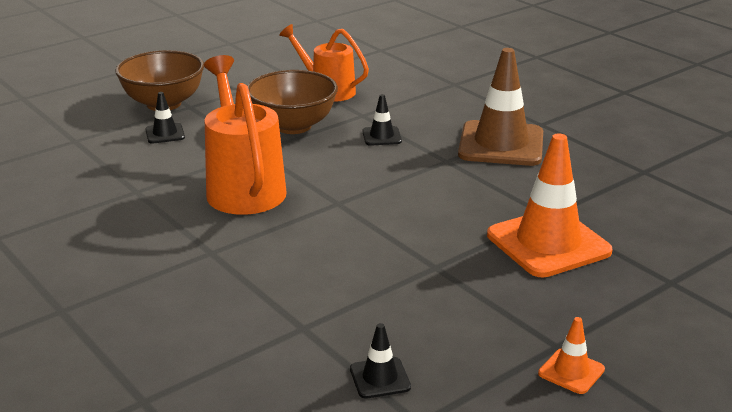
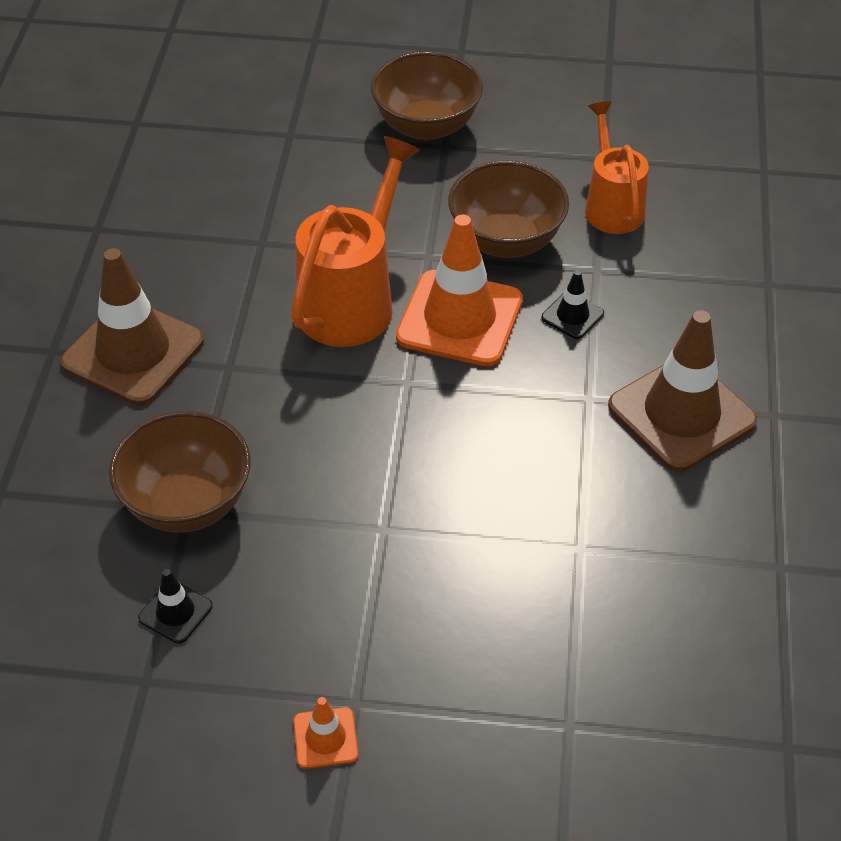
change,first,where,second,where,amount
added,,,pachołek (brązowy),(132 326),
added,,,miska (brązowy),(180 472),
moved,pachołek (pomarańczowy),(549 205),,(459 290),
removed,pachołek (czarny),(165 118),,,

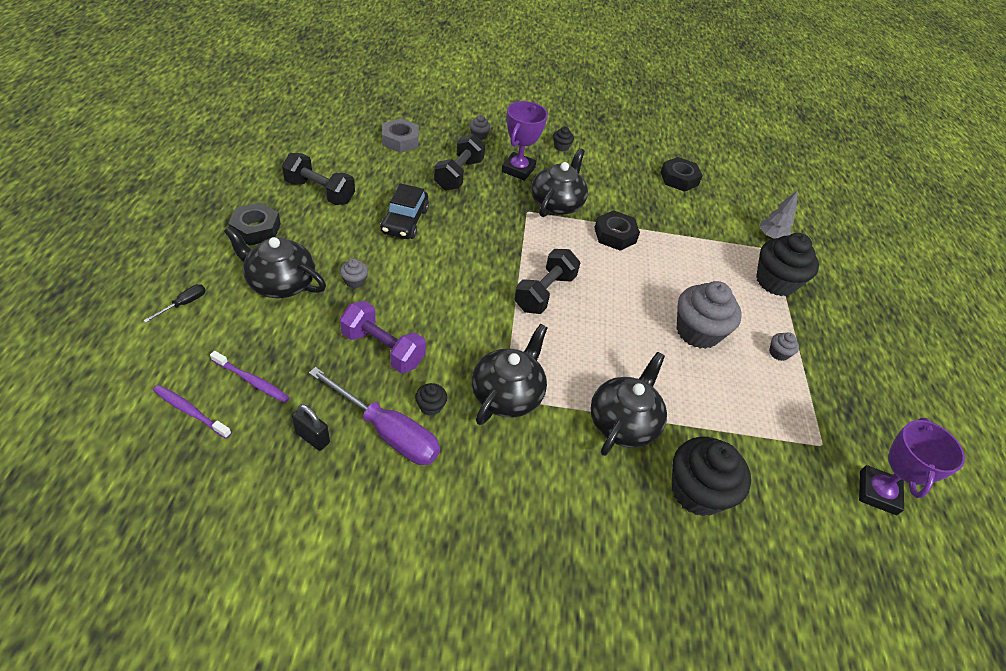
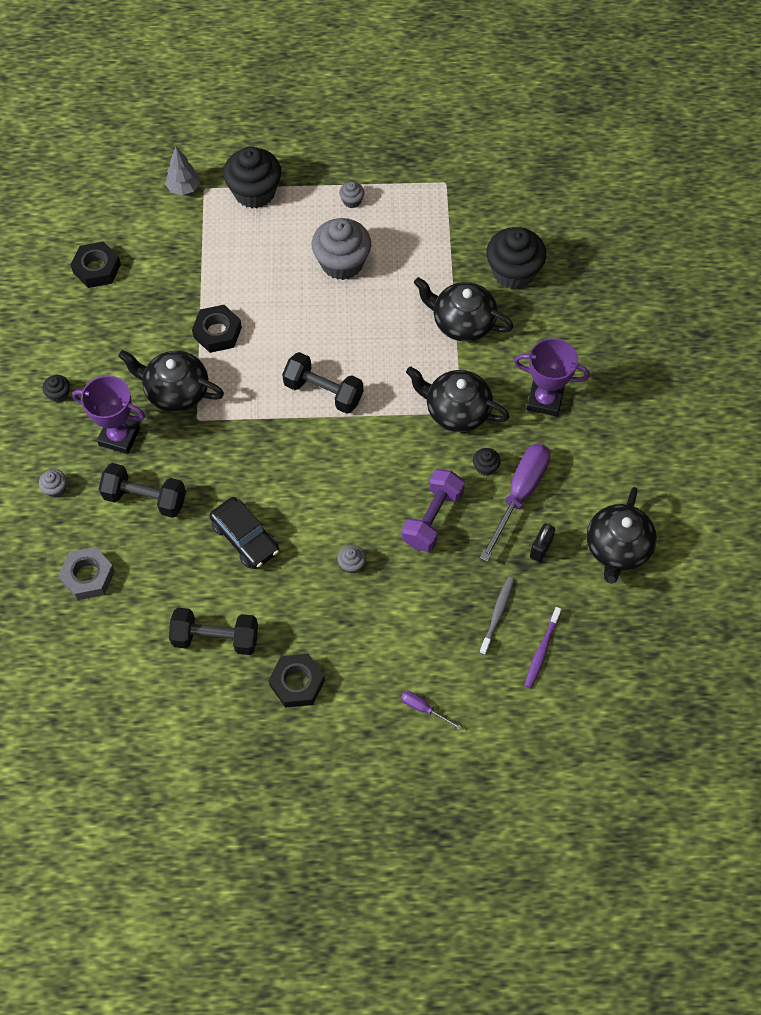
change,first,where,second,where,amount
turned,hantel (czarny),(318 179),,(213 631),75 degrees clockwise
turned,samochód (czarny),(404 211),,(244 533),45 degrees clockwise
recoloured,śrubokręt (czarny),(174 303),śrubokręt (fioletowy),(431 710),
recoloured,szczoteczka do zębów (fioletowy),(250 377),szczoteczka do zębów (szary),(497 616),
moved,puchar (fioletowy),(912 466),,(552 377),
moved,imbryk (czarny),(275 262),,(622 535),

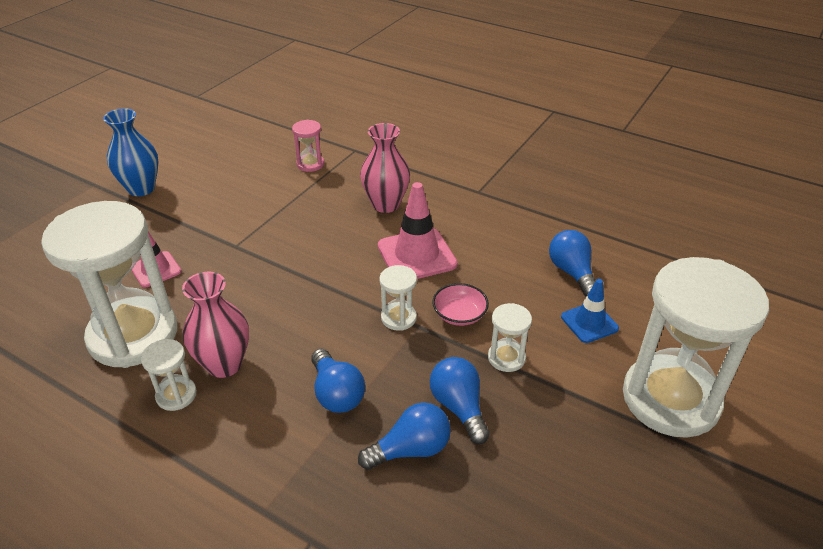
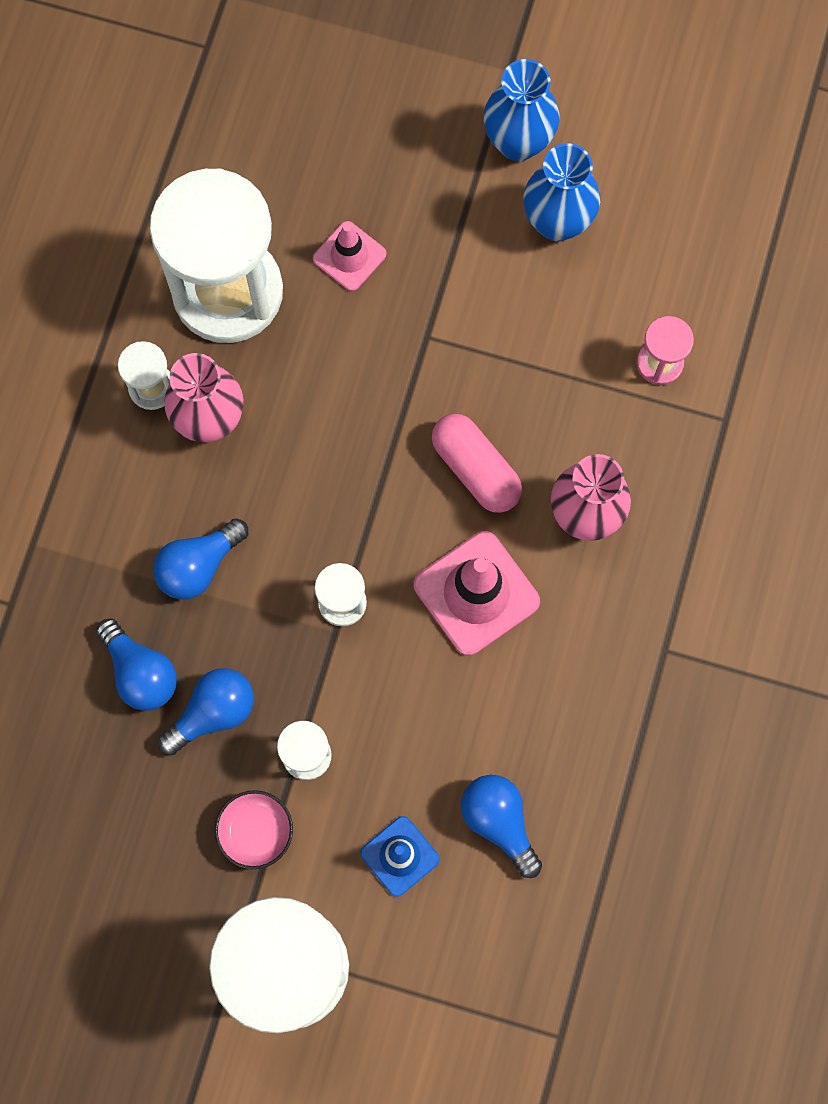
change,first,where,second,where,amount
moved,miska (różowy),(460 304),,(254 829),
added,,,kapsułka (różowy),(477 463),
turned,żarówka (niebieski),(572 263),,(501 826),90 degrees counterclockwise
added,,,wazon (niebieski),(561 192),

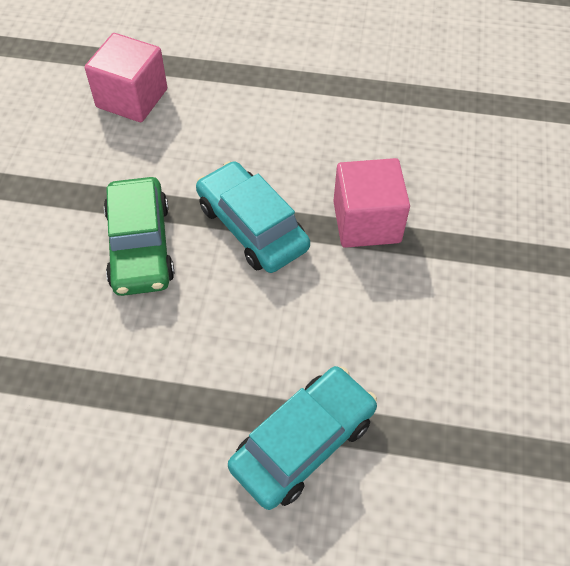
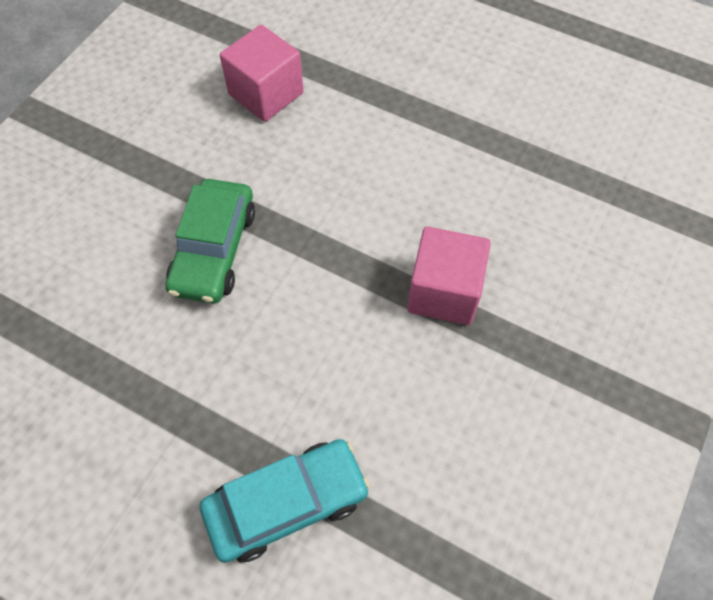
change,first,where,second,where,amount
removed,samochód (turkusowy),(253 217),,,

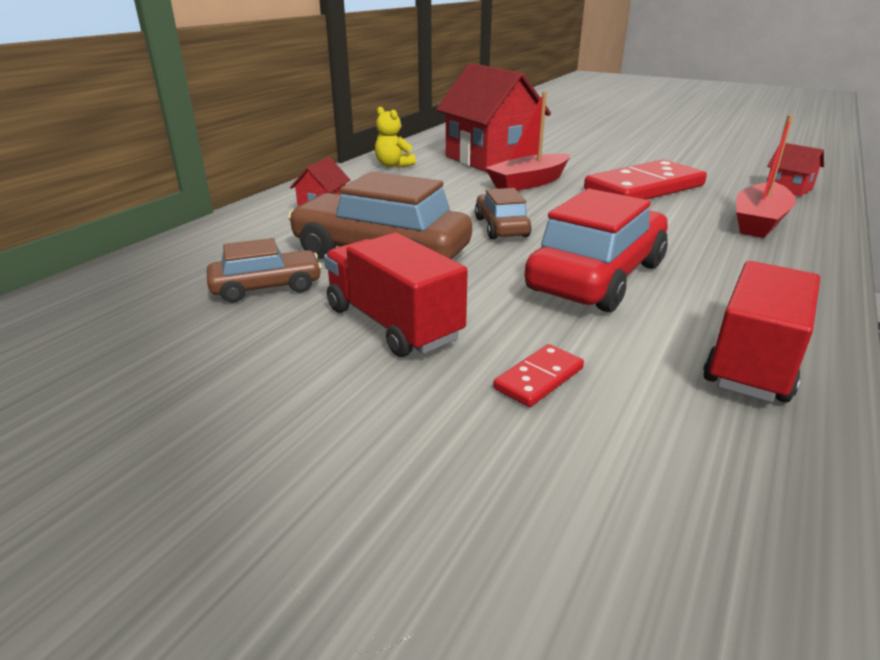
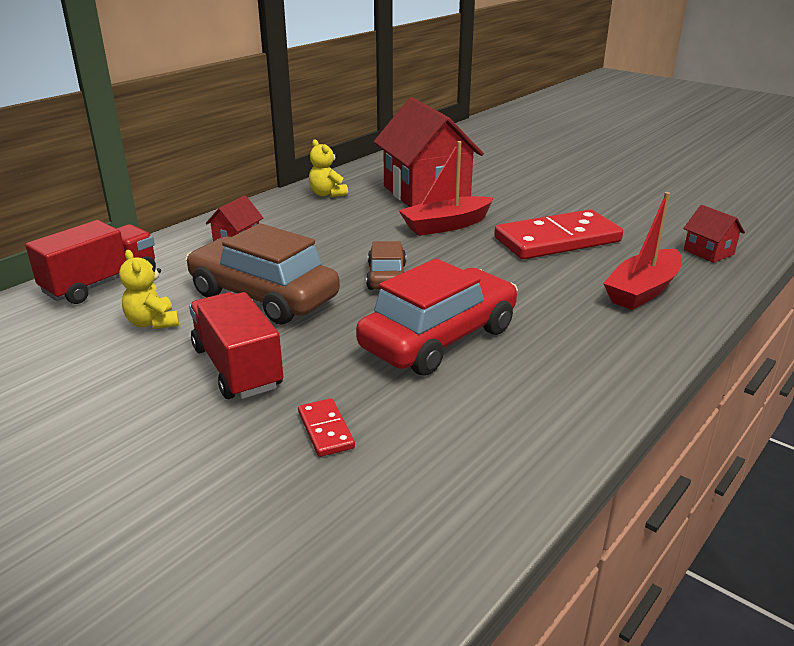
change,first,where,second,where,amount
moved,ciężarówka (czerwony),(761 332),,(90 262),
replaced,samochód (brązowy),(264 270),miś (żółty),(149 289),
turned,kostka domina (czerwony),(538 375),,(326 427),75 degrees counterclockwise

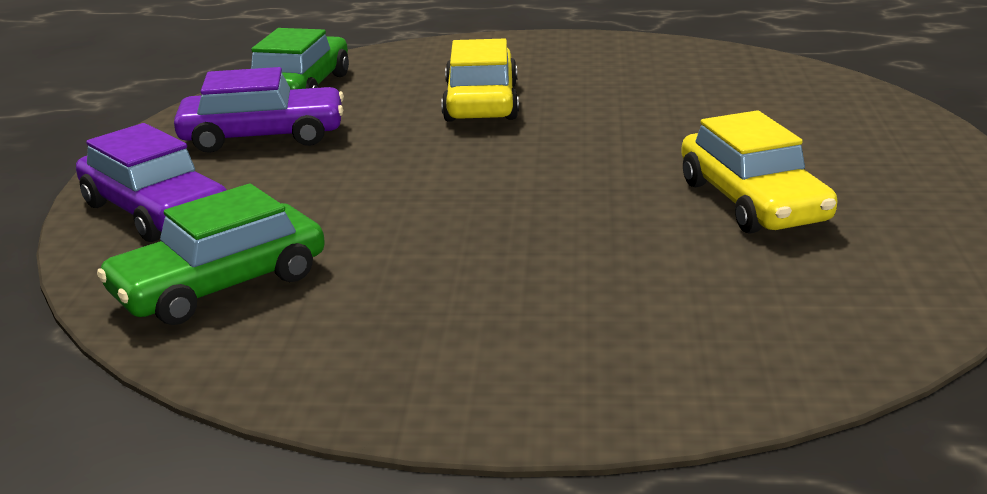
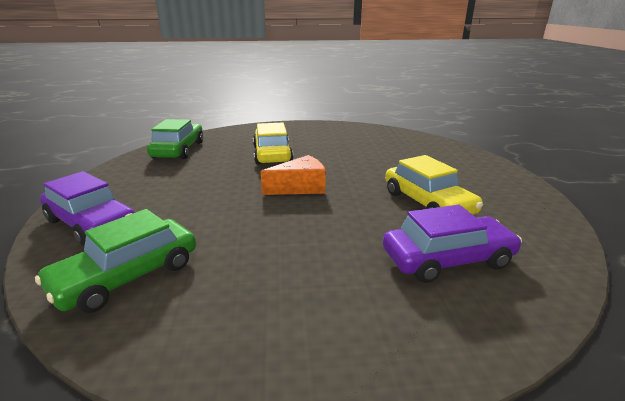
change,first,where,second,where,amount
added,,,ser (pomarańczowy),(293 175),
moved,samochód (fioletowy),(259 110),,(452 244),

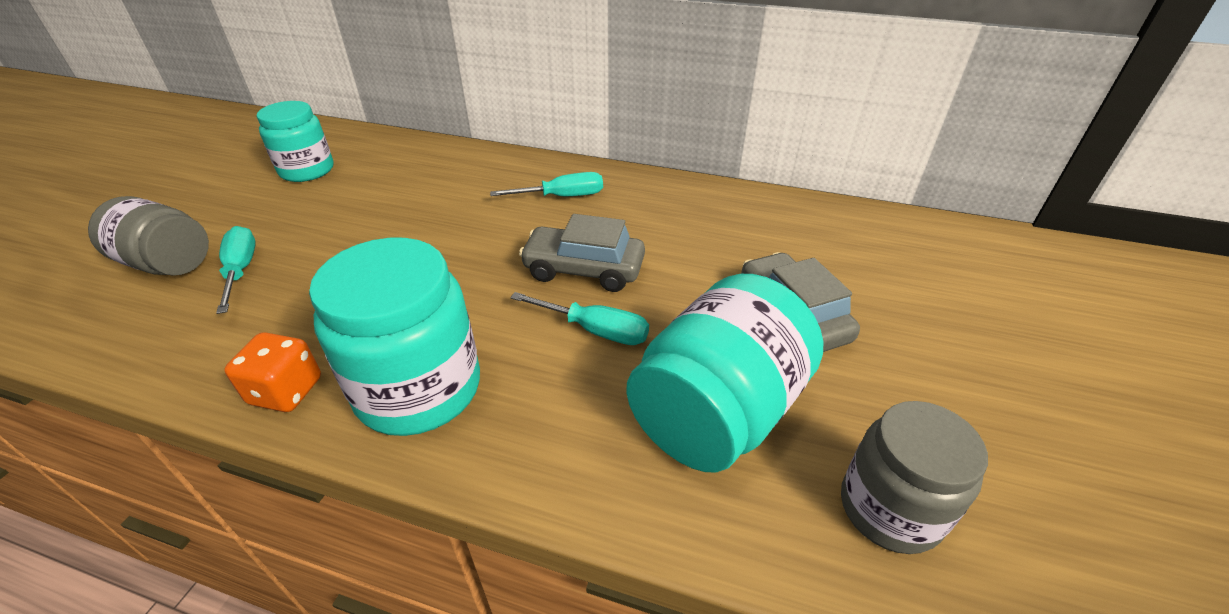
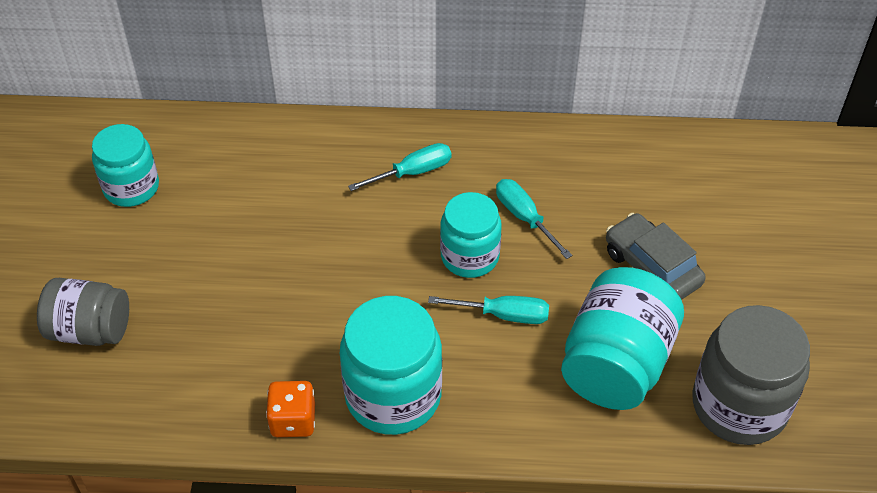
change,first,where,second,where,amount
replaced,samochód (szary),(582 253),słoik (turkusowy),(471 235),
moved,śrubokręt (turkusowy),(236 270),,(534 219),
resized,słoik (szary),(914 477),,(751 375),x1.50

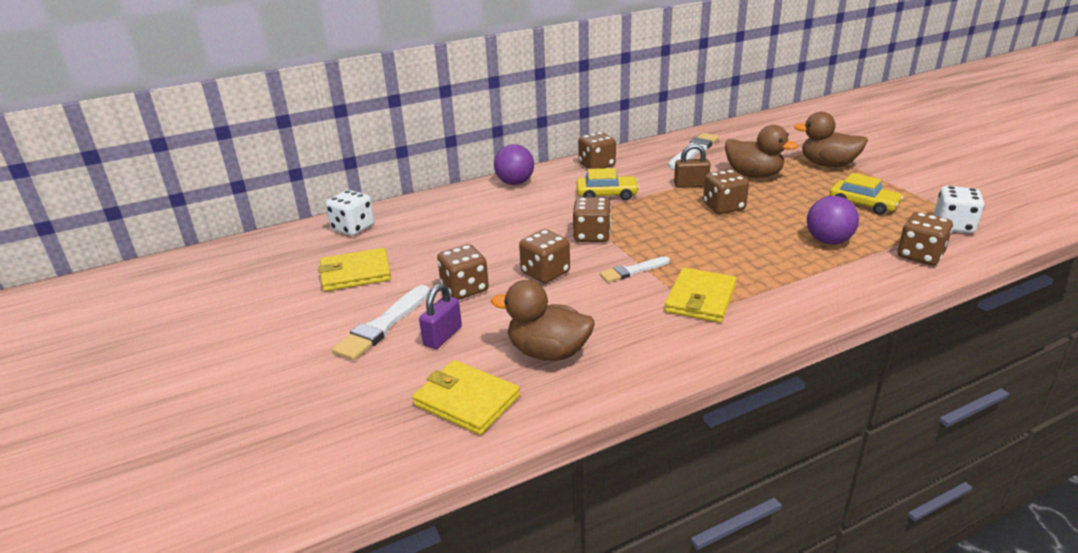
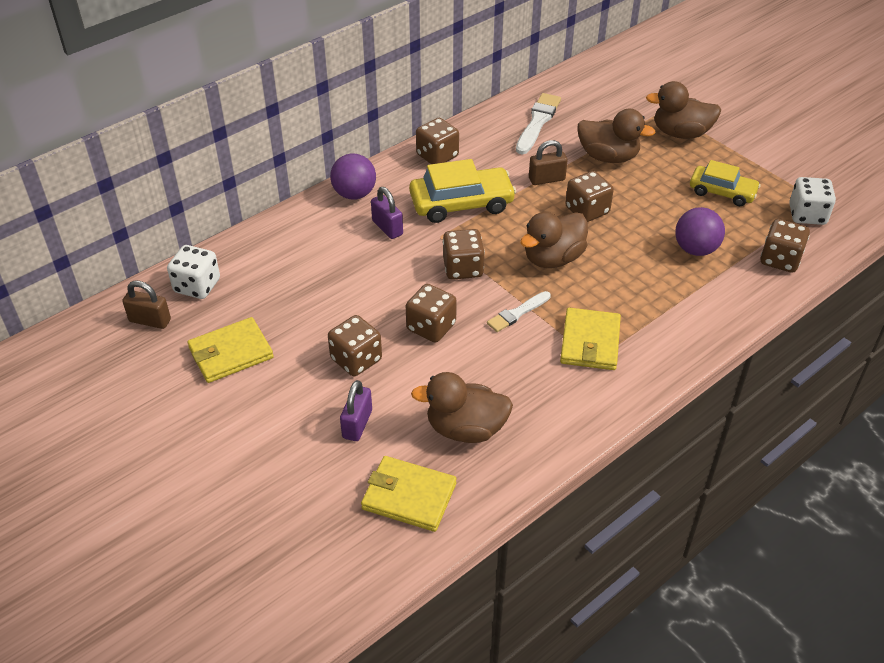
change,first,where,second,where,amount
added,,,kłódka (brązowy),(146 305),
added,,,kłódka (fioletowy),(387 213),
resized,samochód (żółty),(608 184),,(462 191),x1.53
added,,,kaczka (brązowy),(554 240),
removed,pędzel (biały),(381 323),,,

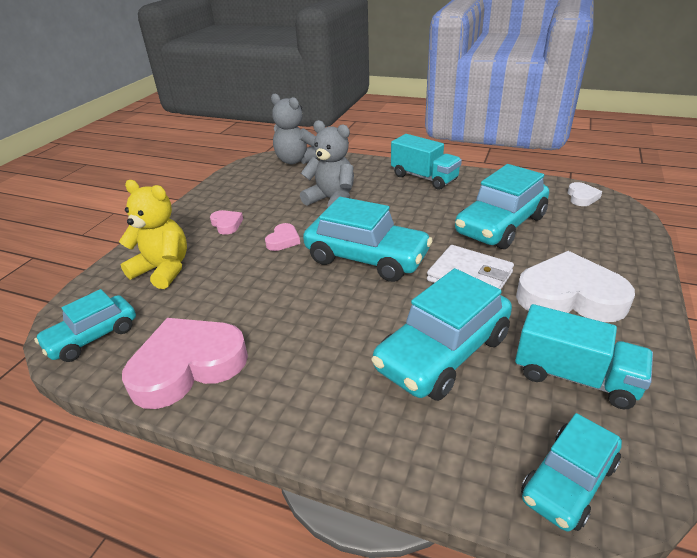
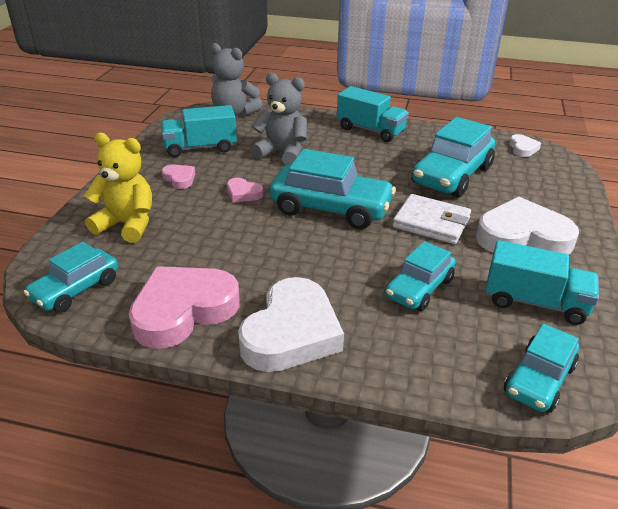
change,first,where,second,where,amount
added,,,ciężarówka (turkusowy),(199 131),
turned,serce (różowy),(282 237),,(245 190),105 degrees clockwise
added,,,serce (biały),(291 324),
resized,samochód (turkusowy),(441 334),,(420 276),x0.62

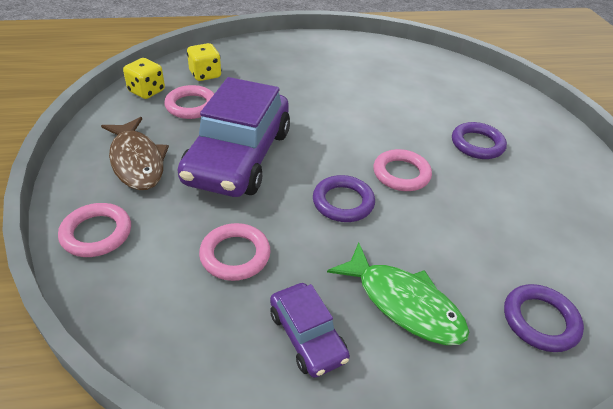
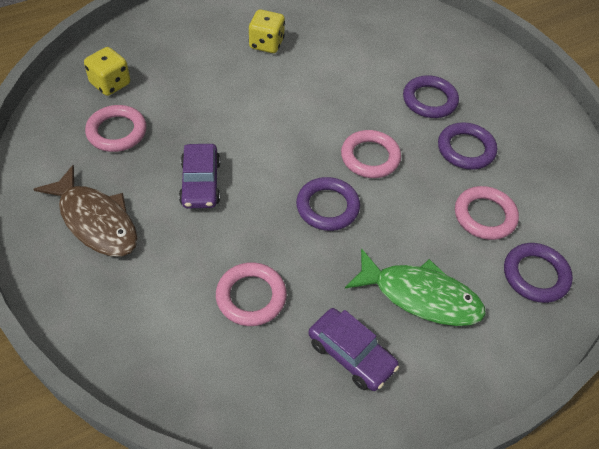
change,first,where,second,where,amount
resized,samochód (fioletowy),(234 137),,(199 176),x0.48
moved,kostka do gry (żółty),(144 78),,(267 31),
added,,,pierścień (fioletowy),(467 146),
moved,pierścień (różowy),(94 230),,(487 213),

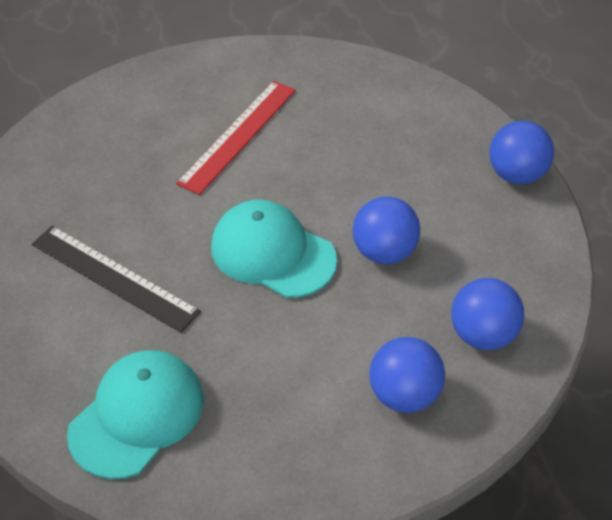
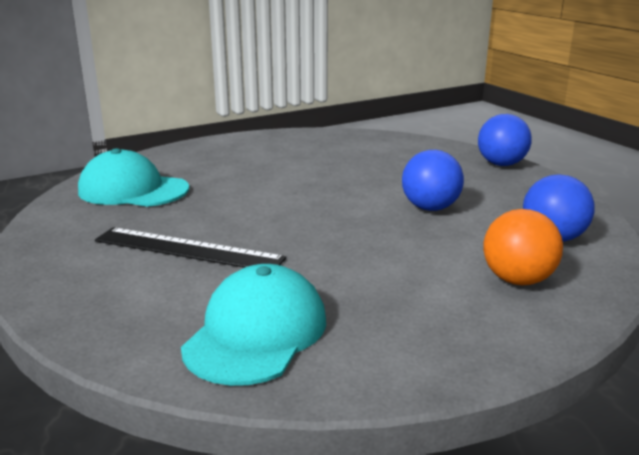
change,first,where,second,where,amount
moved,czapka (turkusowy),(274 249),,(133 177),
recoloured,piłka (niebieski),(407 375),piłka (pomarańczowy),(523 247),
removed,linijka (czerwony),(236 138),,,

